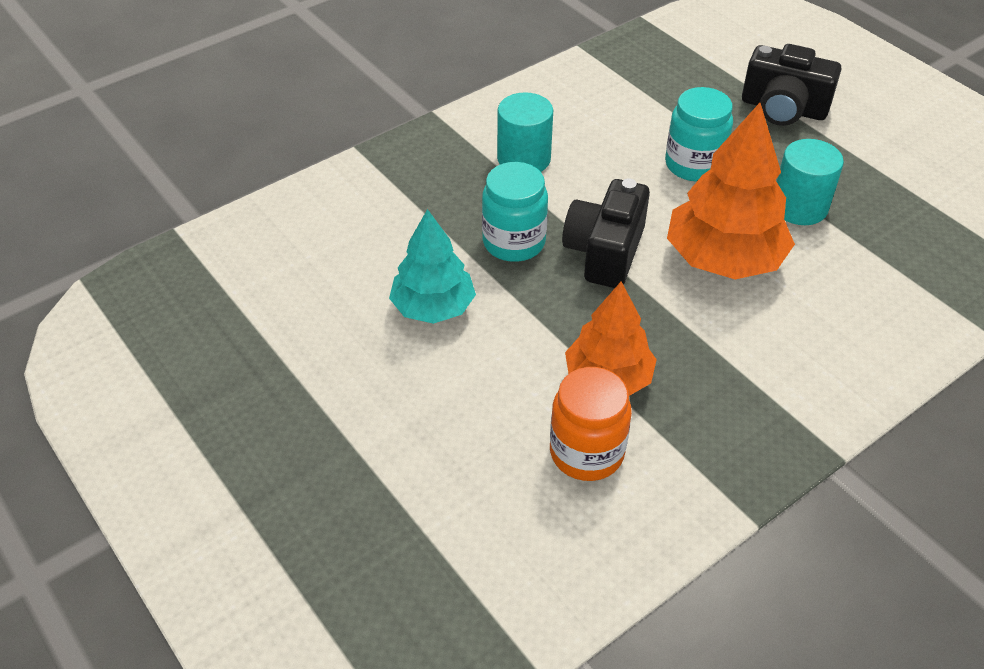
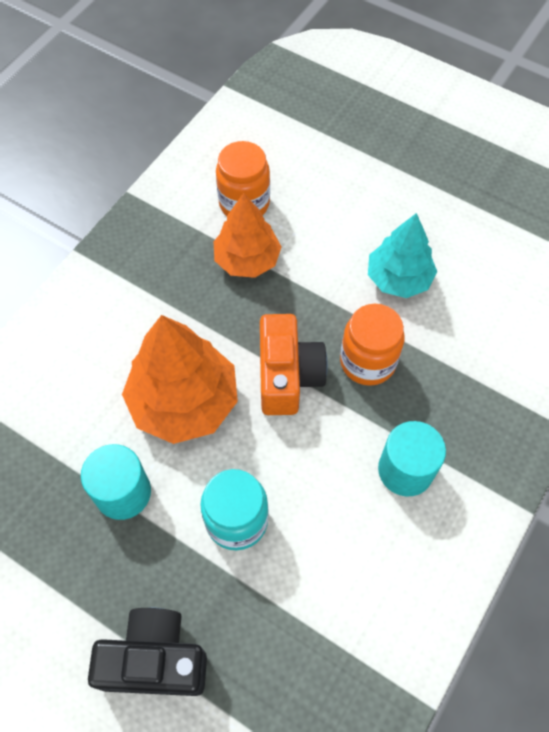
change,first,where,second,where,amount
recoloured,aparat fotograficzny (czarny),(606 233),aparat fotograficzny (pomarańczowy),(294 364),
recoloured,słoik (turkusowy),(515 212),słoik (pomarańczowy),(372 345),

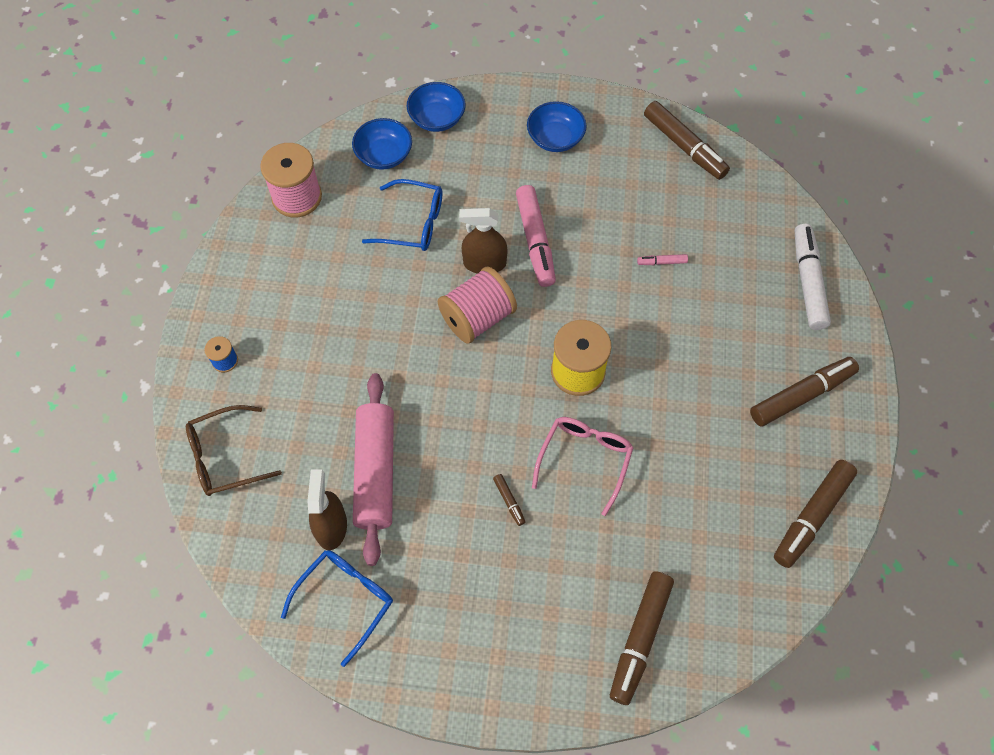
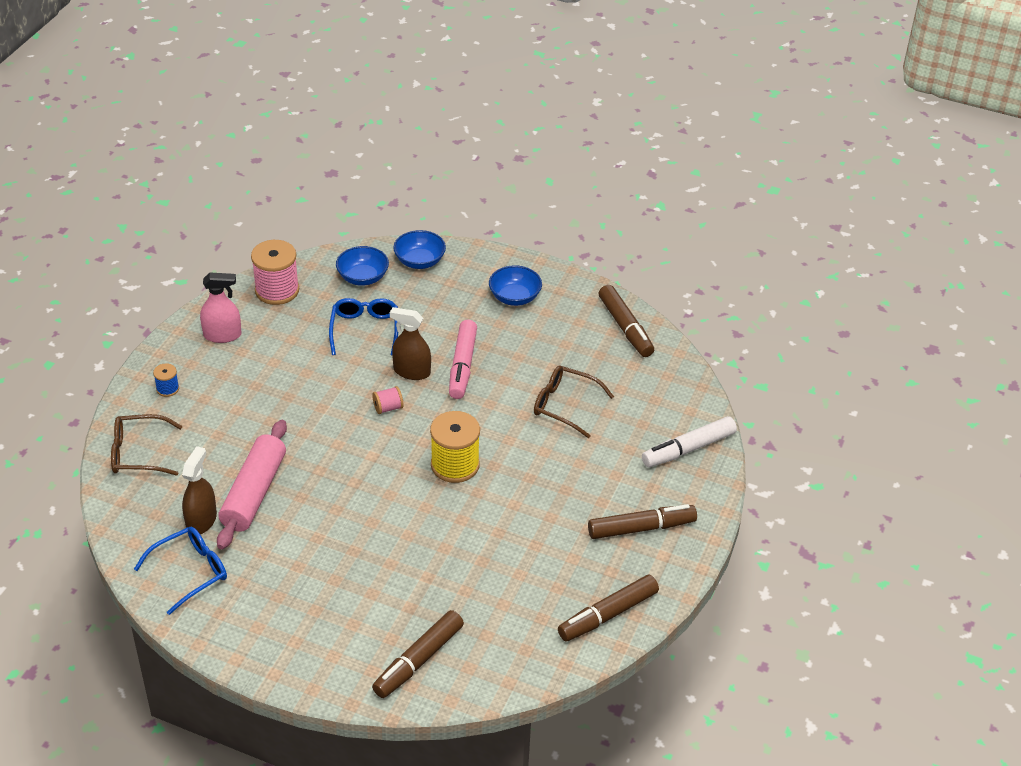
change,first,where,second,where,amount
added,,,spryskiwacz (różowy),(220 307),
turned,okulary (niebieski),(402 215),,(363 326),120 degrees counterclockwise
resized,szpulka (różowy),(477 305),,(388 400),x0.48
replaced,flamaster (różowy),(662 259),okulary (brązowy),(574 402),
turned,flamaster (biały),(813 277),,(689 442),135 degrees counterclockwise
removed,flamaster (brązowy),(509 500),,,
removed,okulary (różowy),(582 466),,,

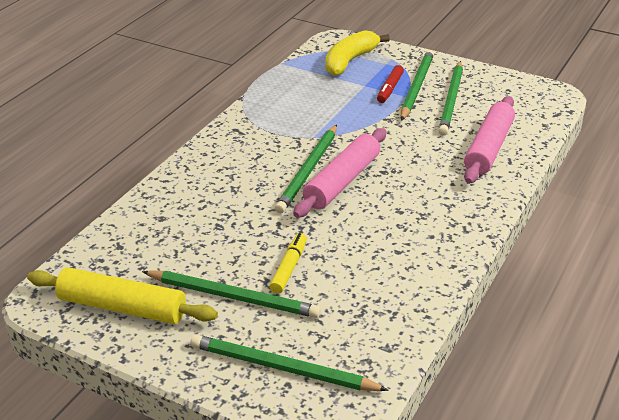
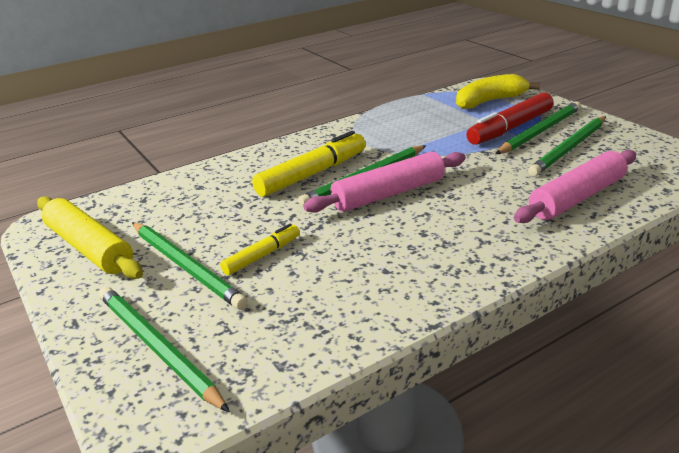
change,first,where,second,where,amount
added,,,flamaster (żółty),(309 164),
resized,flamaster (czerwony),(390 84),,(510 118),x1.77

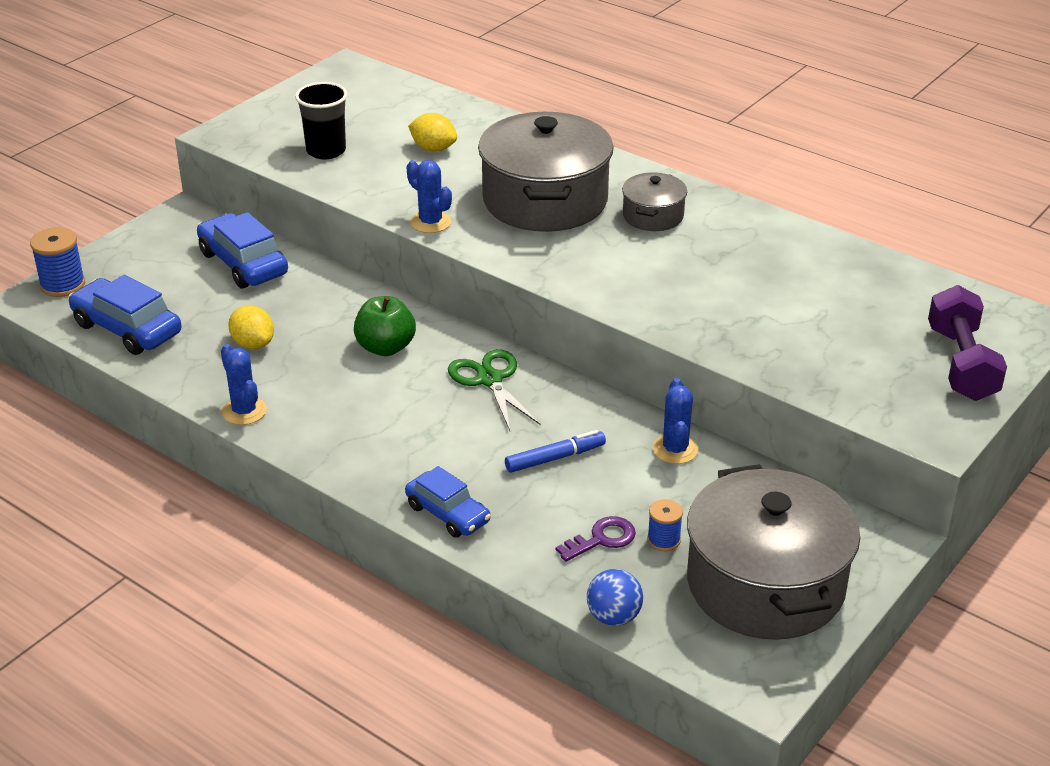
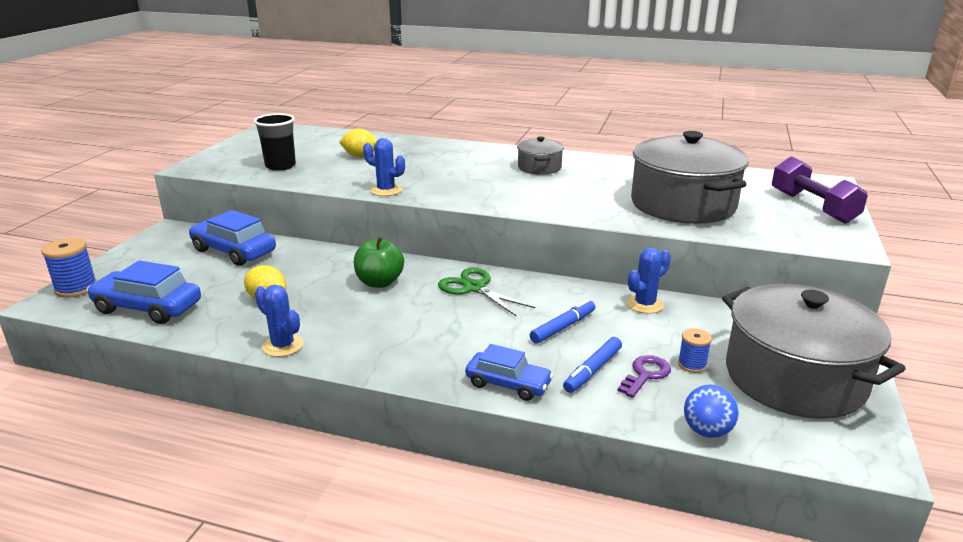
change,first,where,second,where,amount
added,,,flamaster (niebieski),(592 365),
turned,kaktus (niebieski),(676 421),,(649 281),75 degrees clockwise
moved,garnek (szary),(546 172),,(690 177),

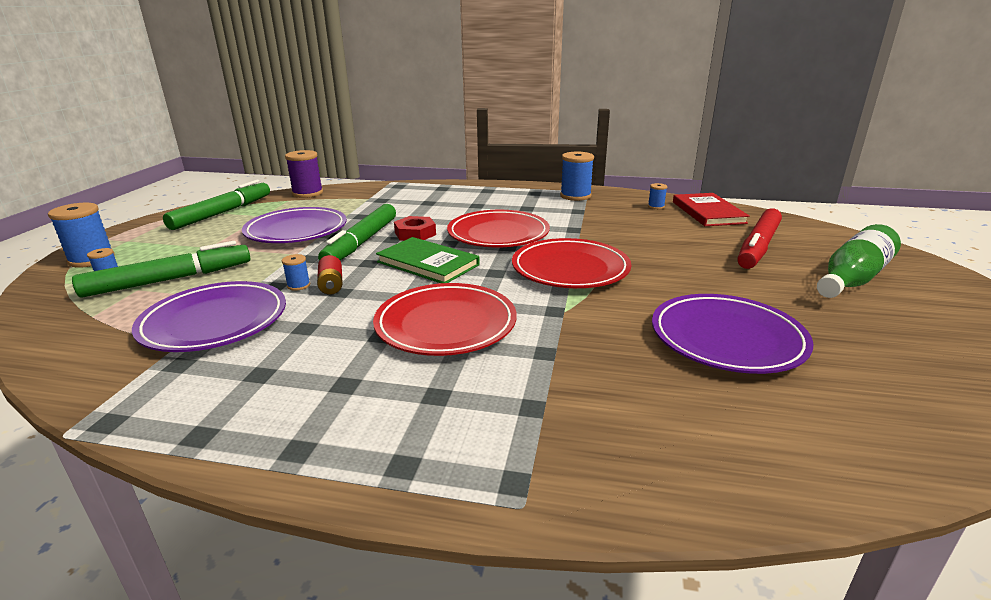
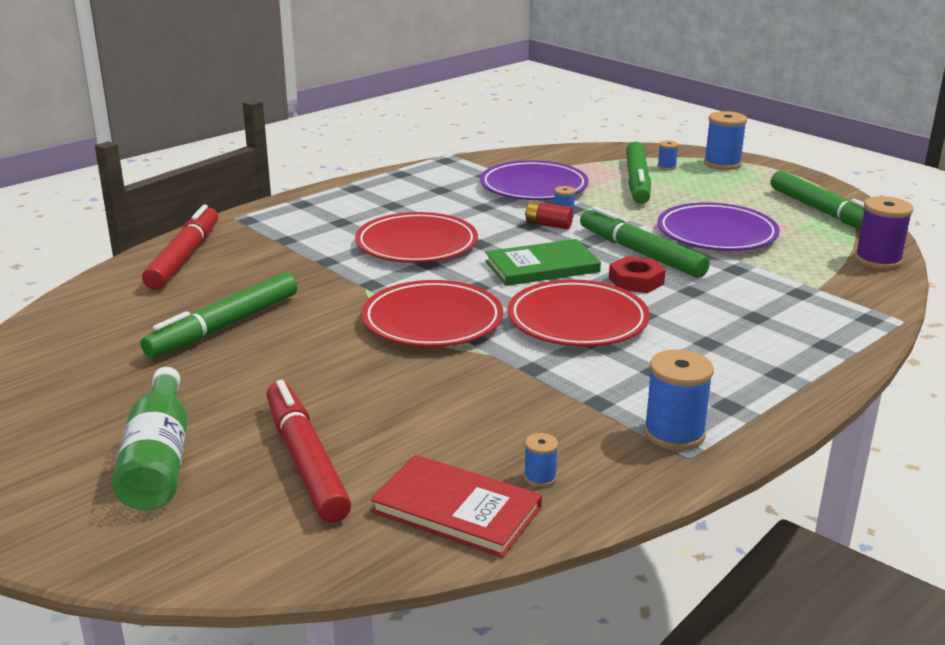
change,first,where,second,where,amount
replaced,talerz (fioletowy),(732 334),flamaster (zielony),(219 315),
added,,,flamaster (czerwony),(180 247),

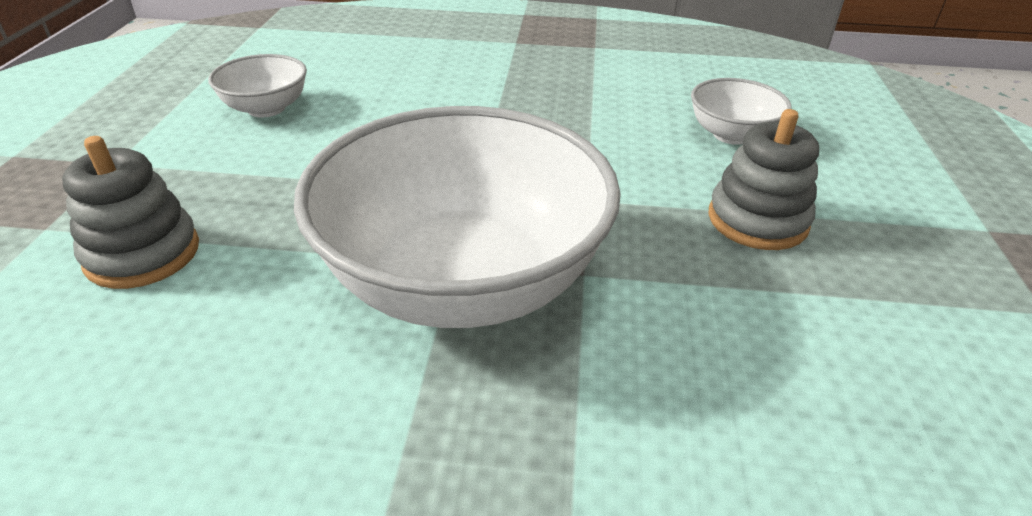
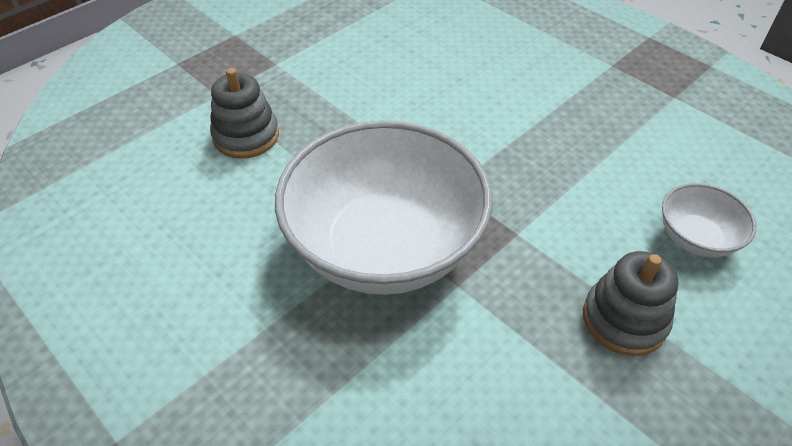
change,first,where,second,where,amount
removed,miska (biały),(257 86),,,

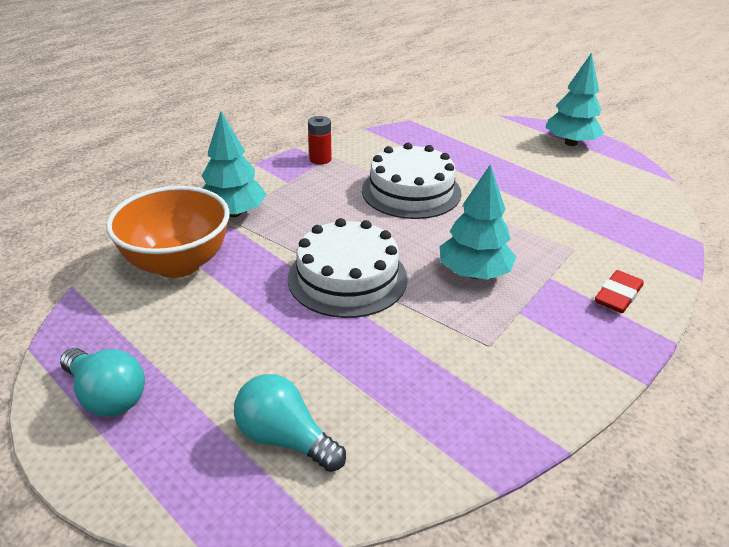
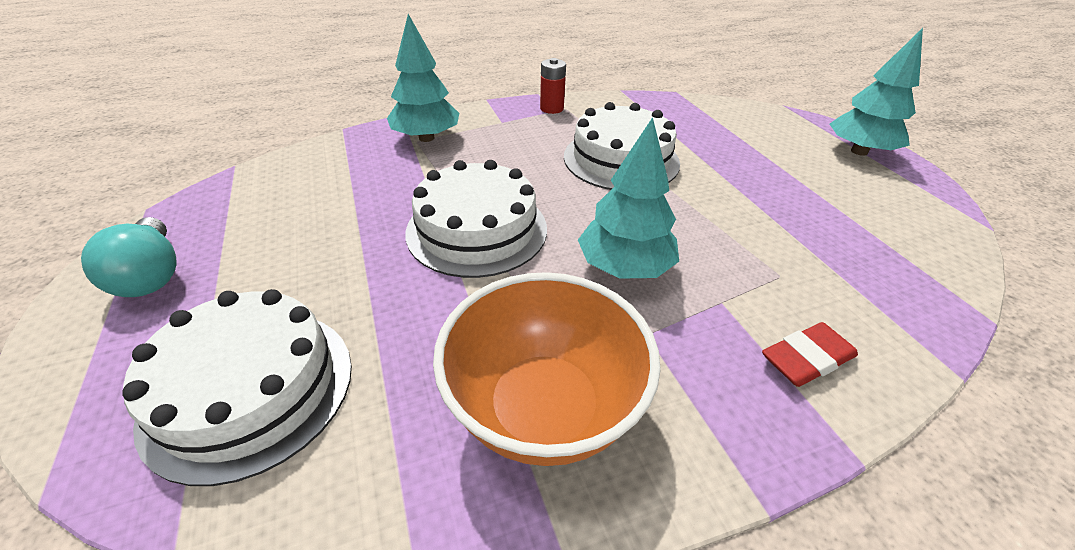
change,first,where,second,where,amount
replaced,żarówka (turkusowy),(290 423),tort (biały),(237 387),
moved,miska (pomarańczowy),(168 232),,(547 369),

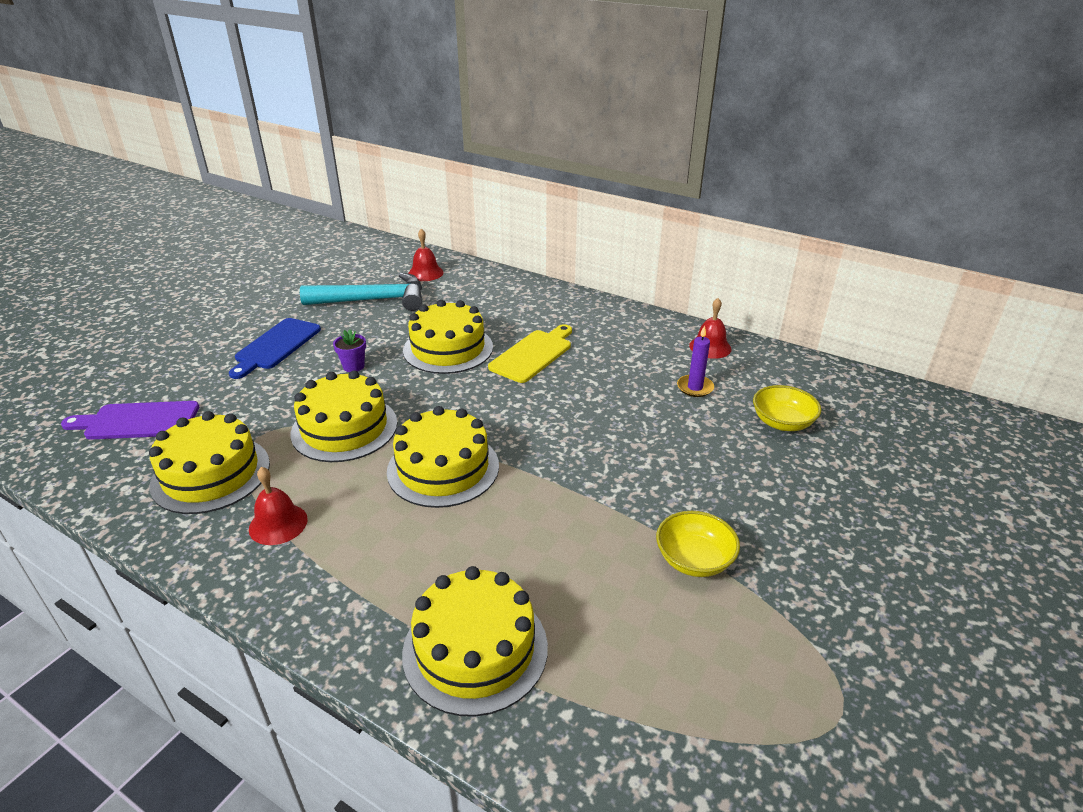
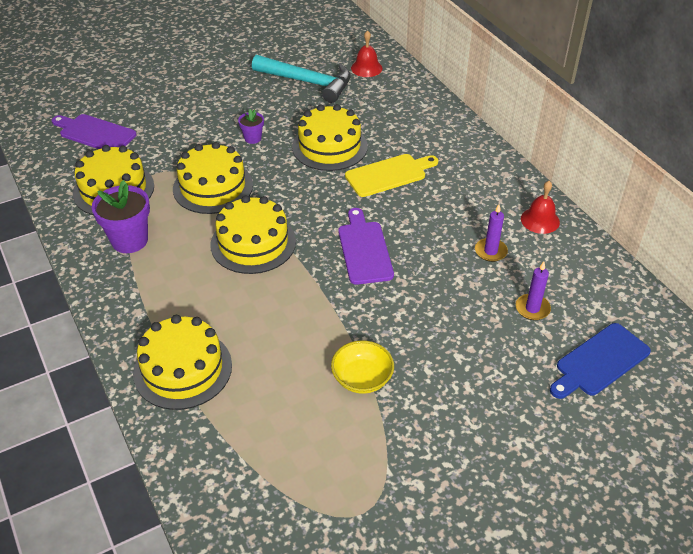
change,first,where,second,where,amount
replaced,dzwonek (czerwony),(278 506),doniczka (fioletowy),(121 216),
added,,,deska do krojenia (fioletowy),(366 246),
replaced,miska (żółty),(787 408),świeca (fioletowy),(533 291),
moved,deska do krojenia (niebieski),(275 348),,(600 361),

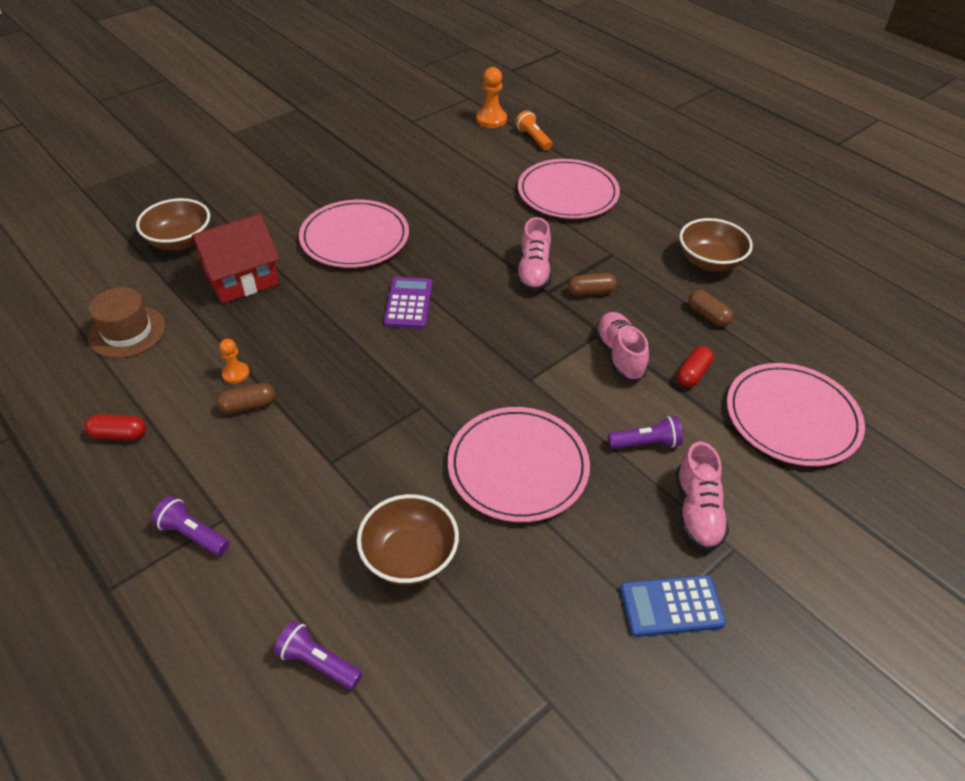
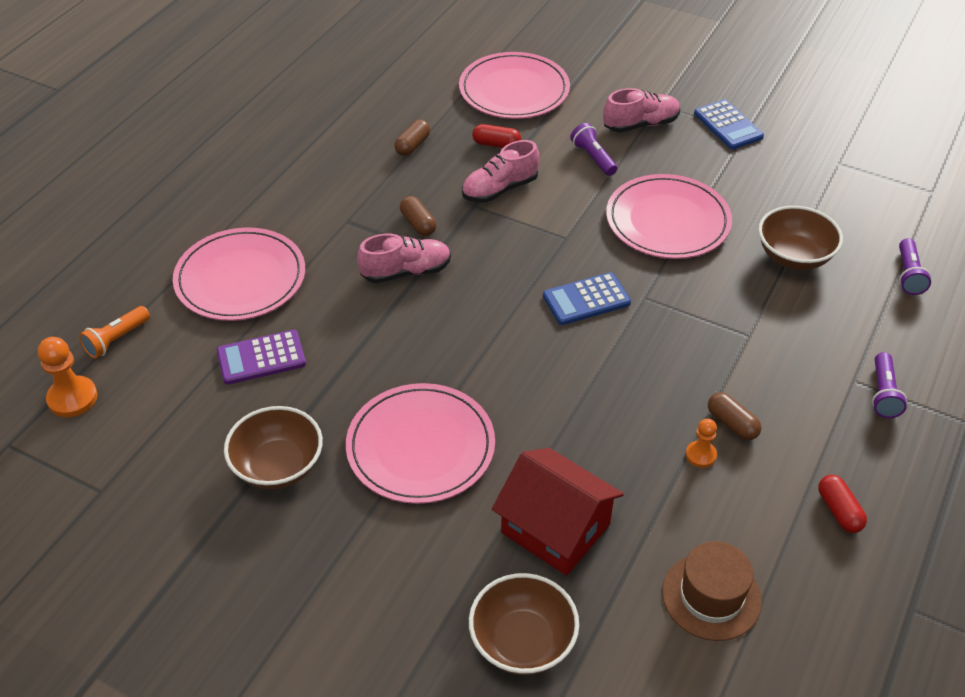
change,first,where,second,where,amount
moved,kalkulator (fioletowy),(408 303),,(261 357),
moved,miska (brązowy),(716 244),,(273 447),
added,,,kalkulator (niebieski),(587 298),

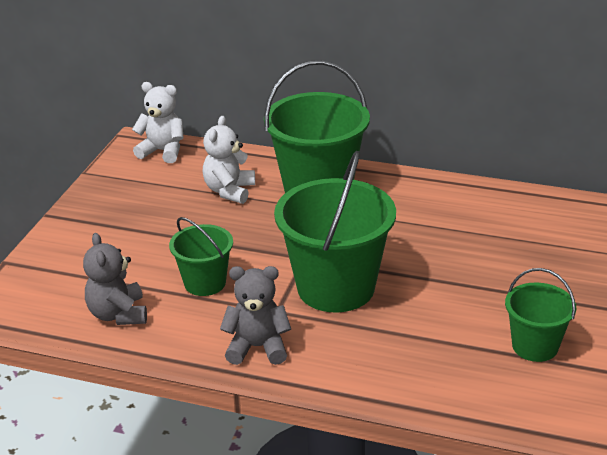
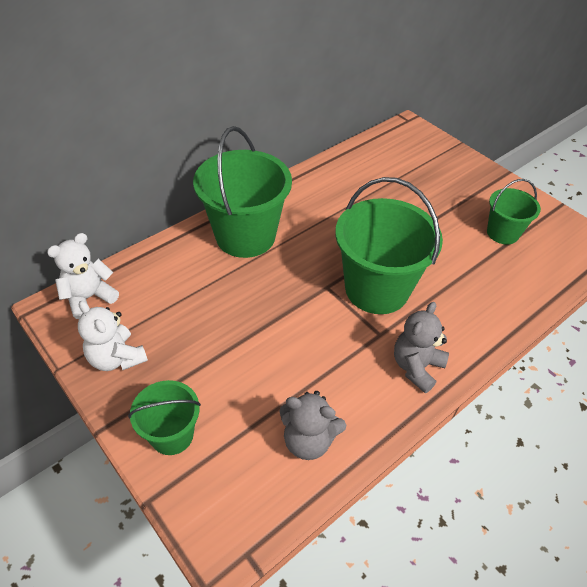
change,first,where,second,where,amount
moved,miś (biały),(229 160),,(113 336),
moved,wiadro (zielony),(201 256),,(164 417),

